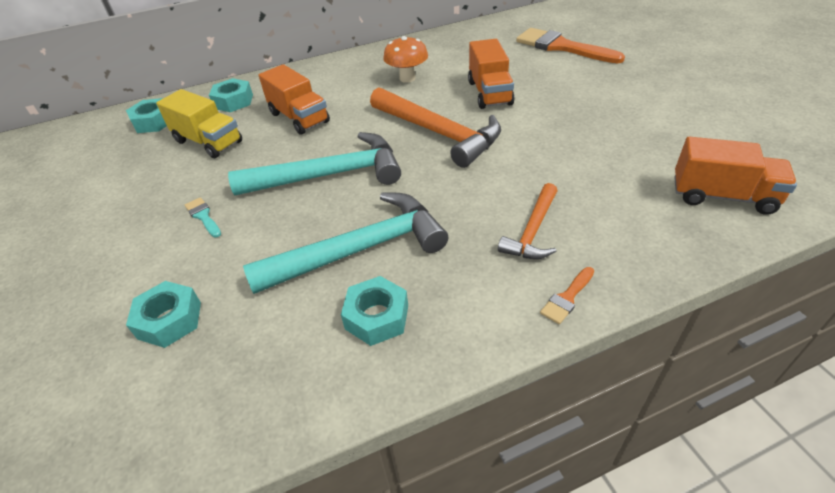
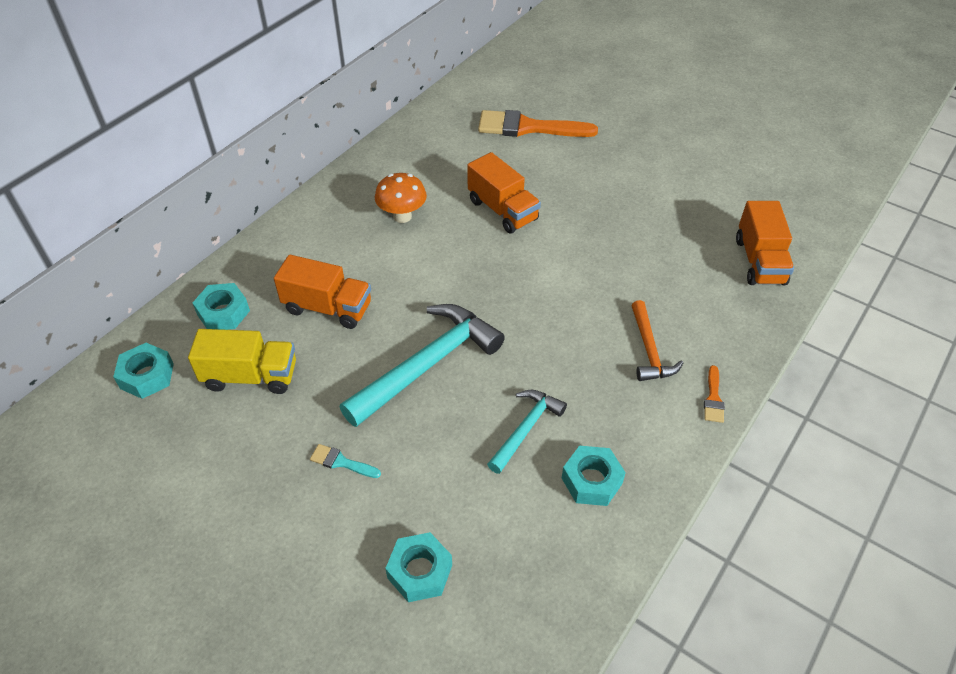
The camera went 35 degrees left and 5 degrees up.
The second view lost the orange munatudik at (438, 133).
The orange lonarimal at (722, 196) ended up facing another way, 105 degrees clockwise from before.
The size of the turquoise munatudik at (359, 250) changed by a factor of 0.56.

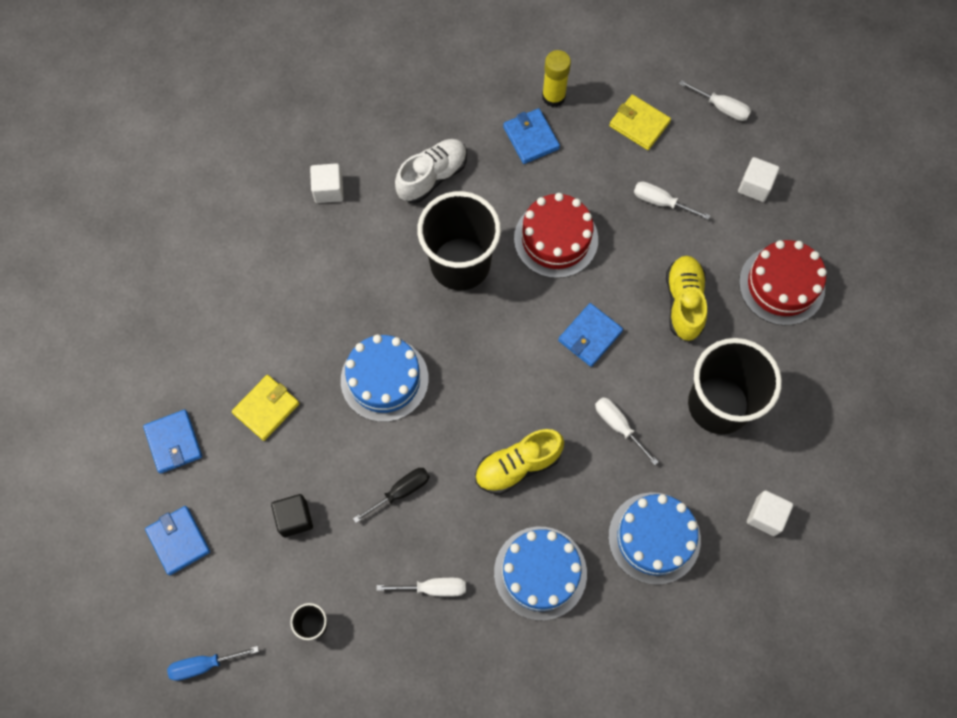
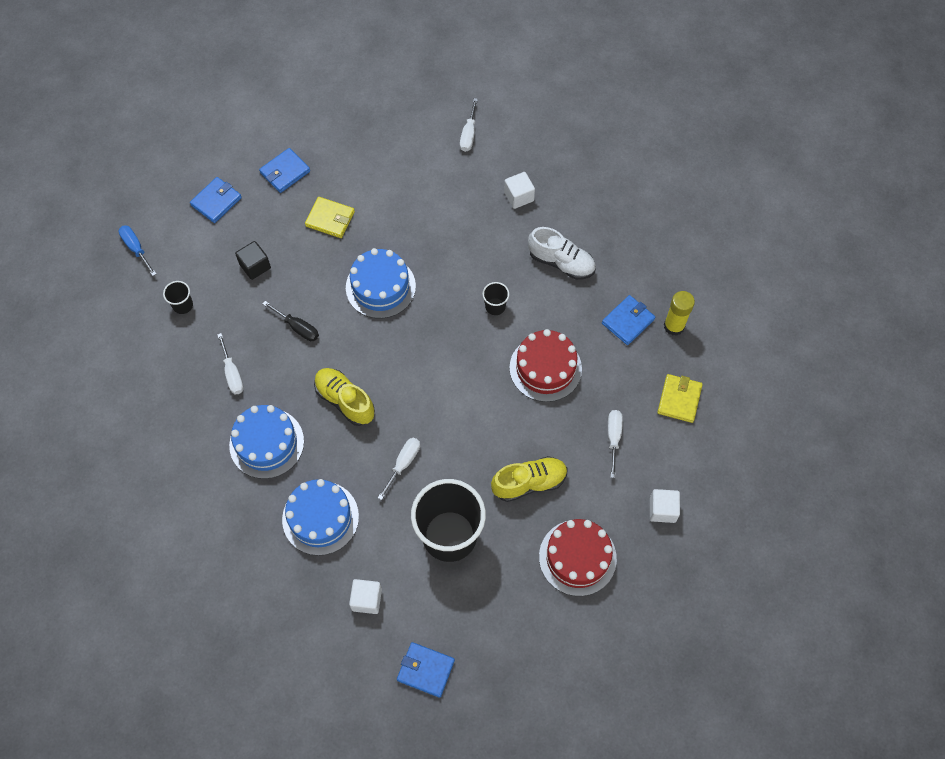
The camera went 70 degrees right and 5 degrees down.
The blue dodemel ended up elsewhere, having gone from (590, 336) to (425, 670).
The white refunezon ended up elsewhere, having gone from (721, 107) to (468, 134).
The size of the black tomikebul at (460, 264) changed by a factor of 0.41.

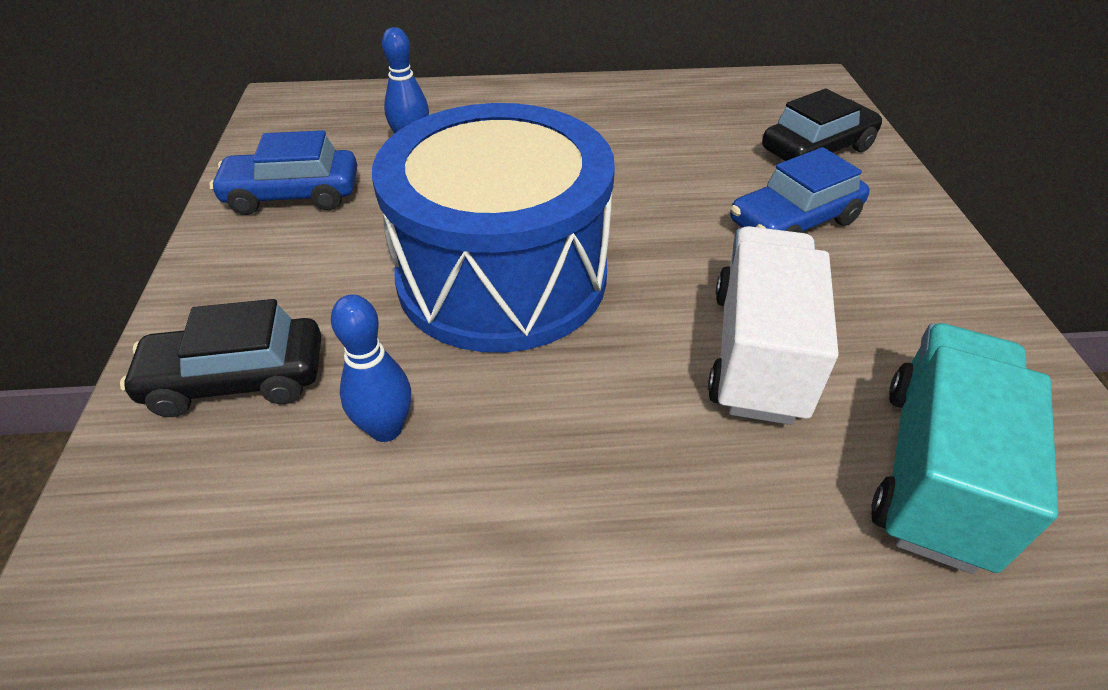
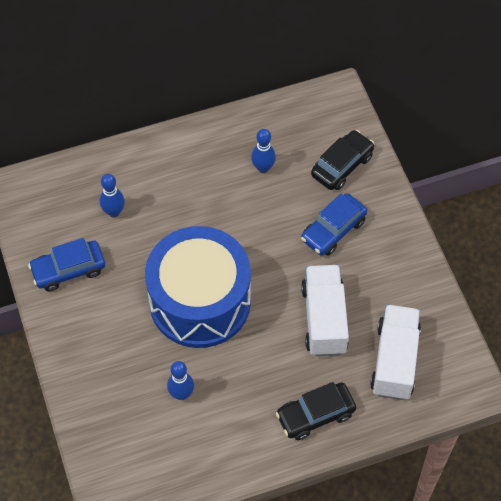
The camera went 15 degrees left and 15 degrees up.
The second view gained the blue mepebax at (263, 168).
The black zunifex ended up elsewhere, having gone from (237, 379) to (315, 415).
What was the turquoise lonarimal at (934, 472) turned into the white lonarimal at (394, 361).

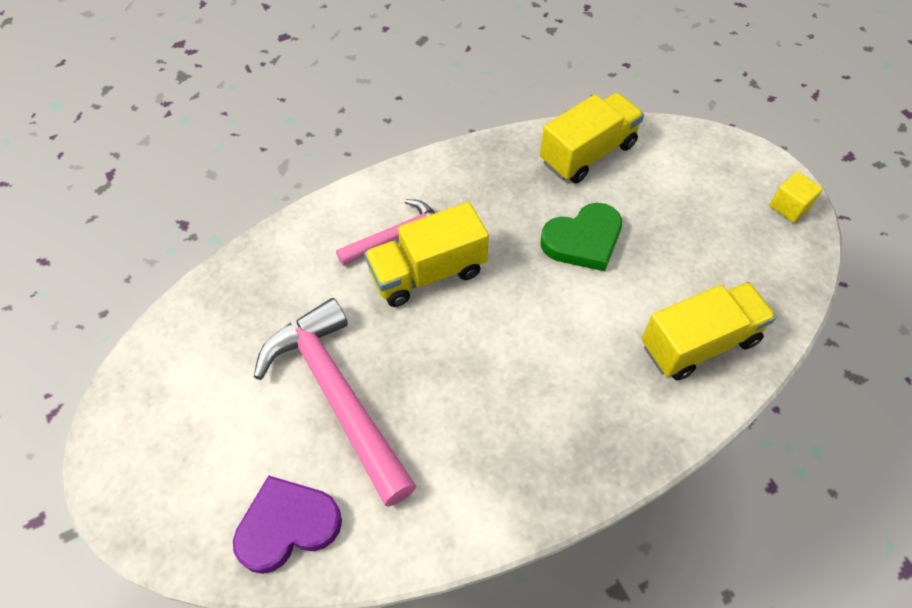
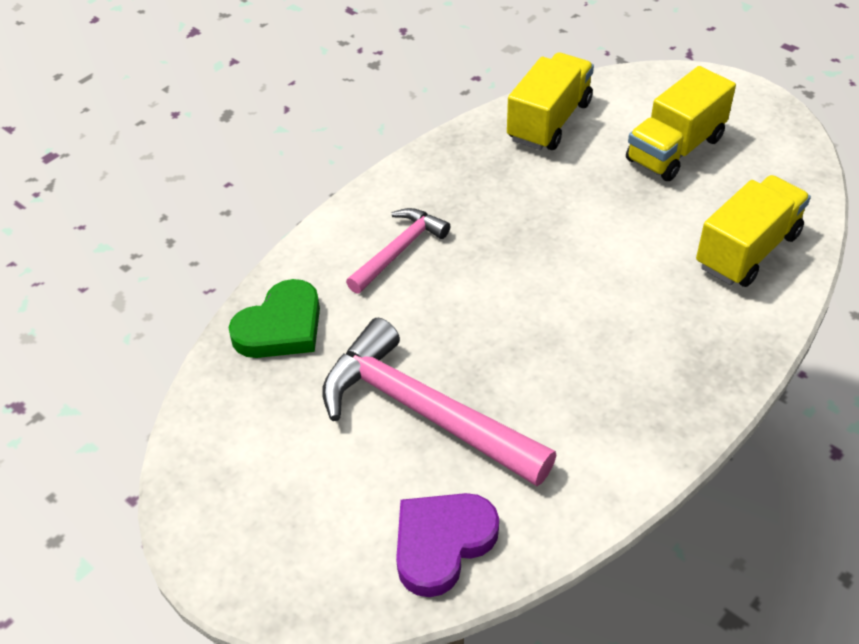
The camera went 20 degrees left and 10 degrees down.
The second view lost the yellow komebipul at (789, 207).
The yellow lonarimal ended up elsewhere, having gone from (427, 273) to (675, 149).
The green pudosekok ended up elsewhere, having gone from (583, 240) to (281, 327).

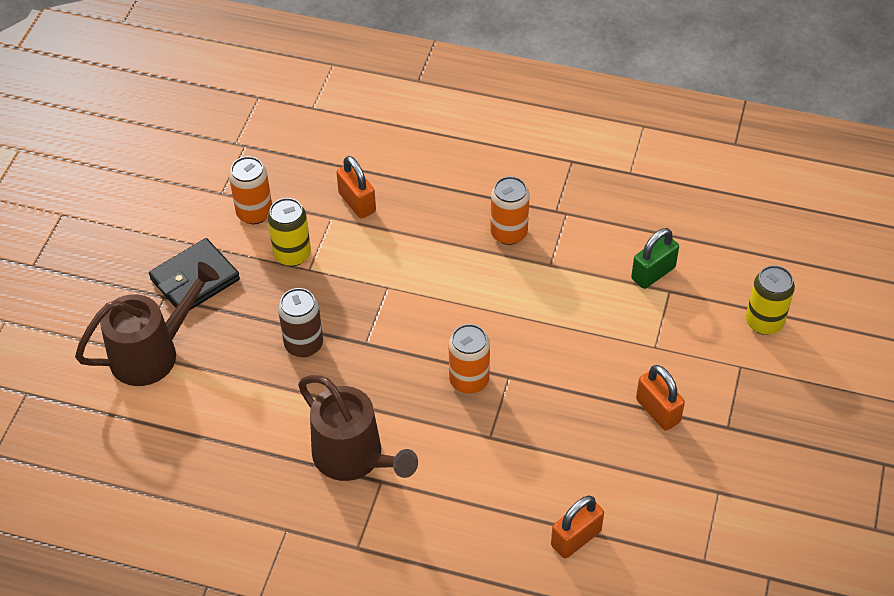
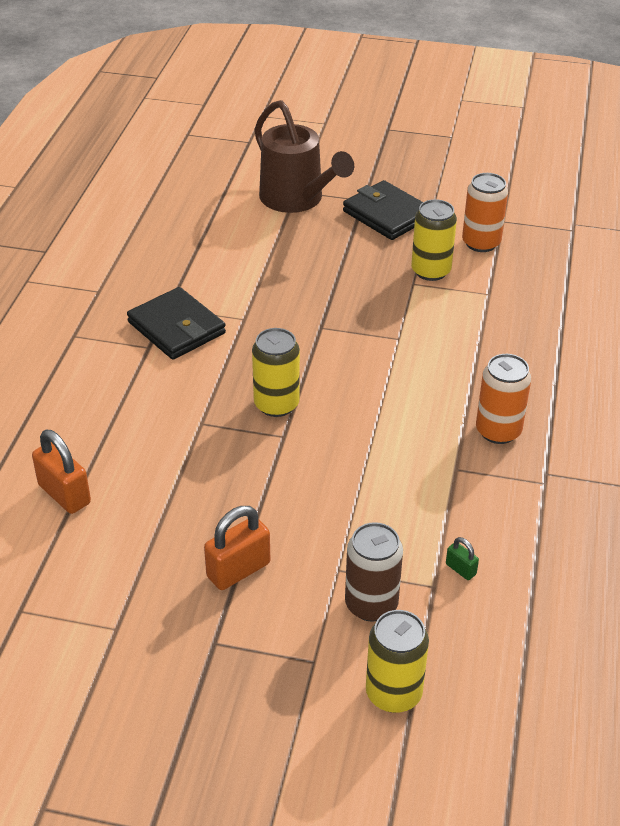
The camera went 85 degrees right and 10 degrees down.
The second view lost the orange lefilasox at (357, 202).
The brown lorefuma ended up elsewhere, having gone from (304, 344) to (371, 604).
Where the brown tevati stood at (354, 458), the black dodemel came to stand at (176, 328).
What was the orange lorefuma at (469, 380) turned into the yellow lorefuma at (276, 404).
The size of the green lefilasox at (653, 273) changed by a factor of 0.50.

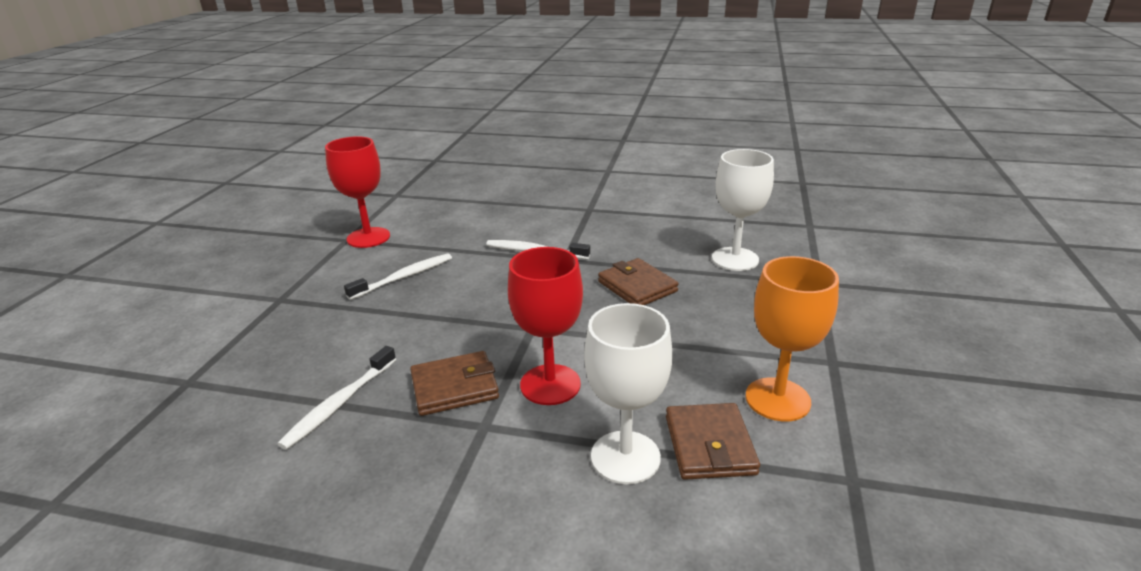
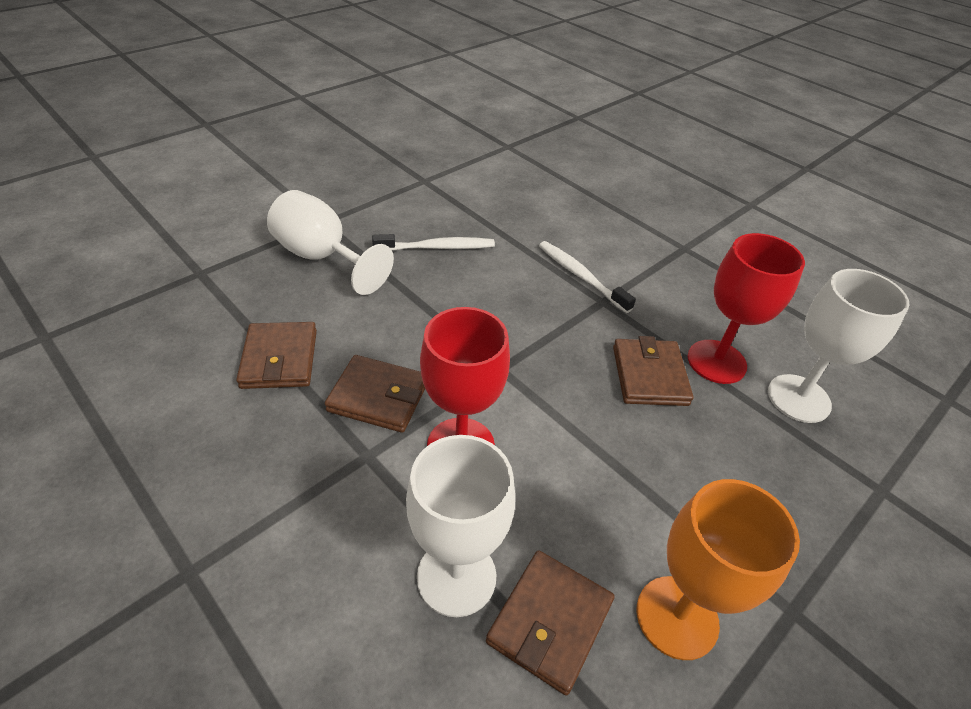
The camera went 30 degrees right and 15 degrees up.
The second view gained the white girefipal at (322, 257).
The red girefipal ended up elsewhere, having gone from (368, 237) to (716, 362).
Where the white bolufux stood at (339, 404), the brown dodemel came to stand at (279, 359).

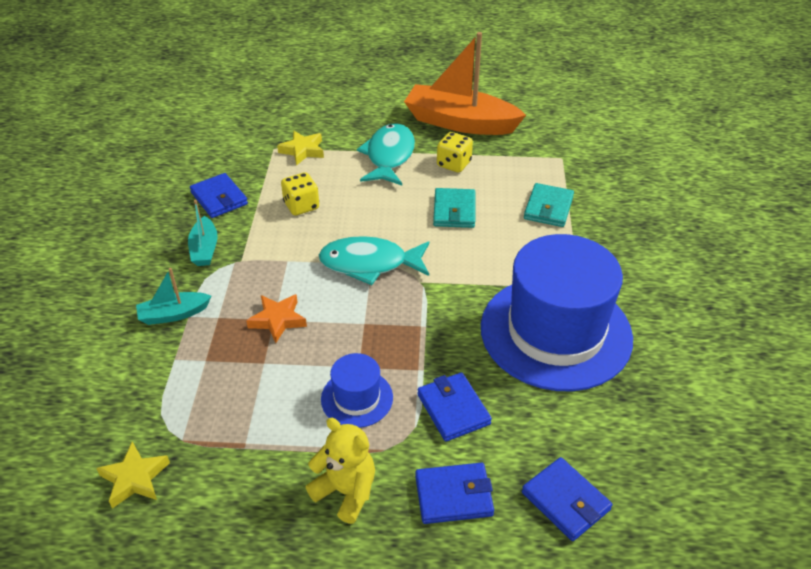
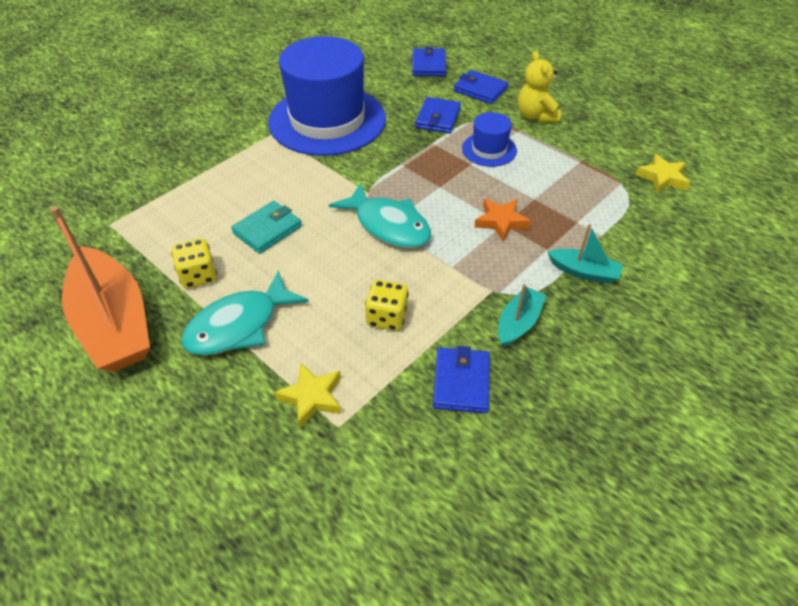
The camera went 140 degrees left and 5 degrees up.
The second view lost the turquoise dodemel at (548, 208).

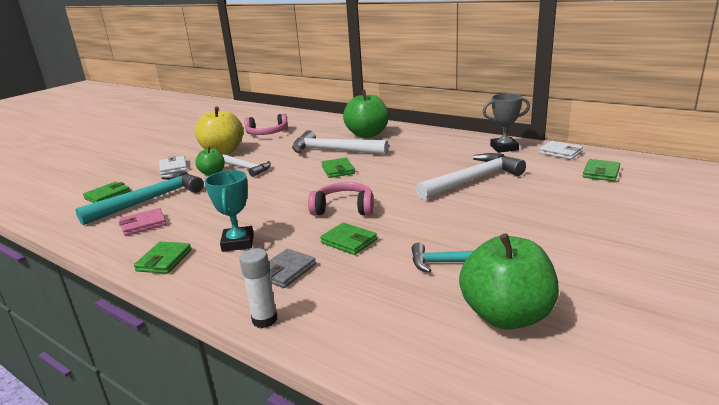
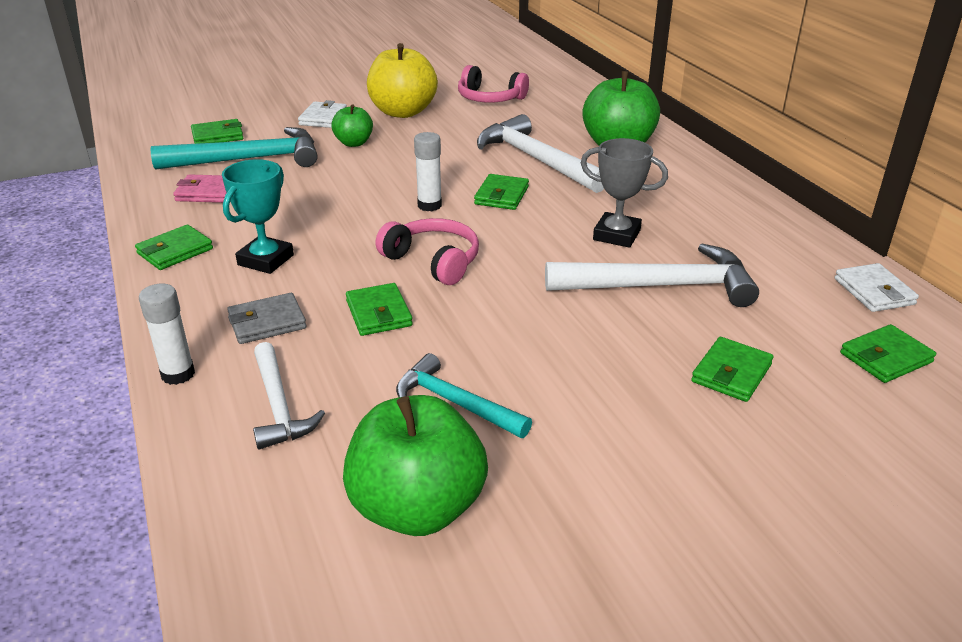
The camera went 30 degrees right and 10 degrees up.
The second view gained the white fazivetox at (429, 205).
The second view gained the green dodemel at (731, 373).
The white munatudik ended up elsewhere, having gone from (246, 168) to (278, 406).
The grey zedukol ended up elsewhere, having gone from (504, 148) to (616, 235).

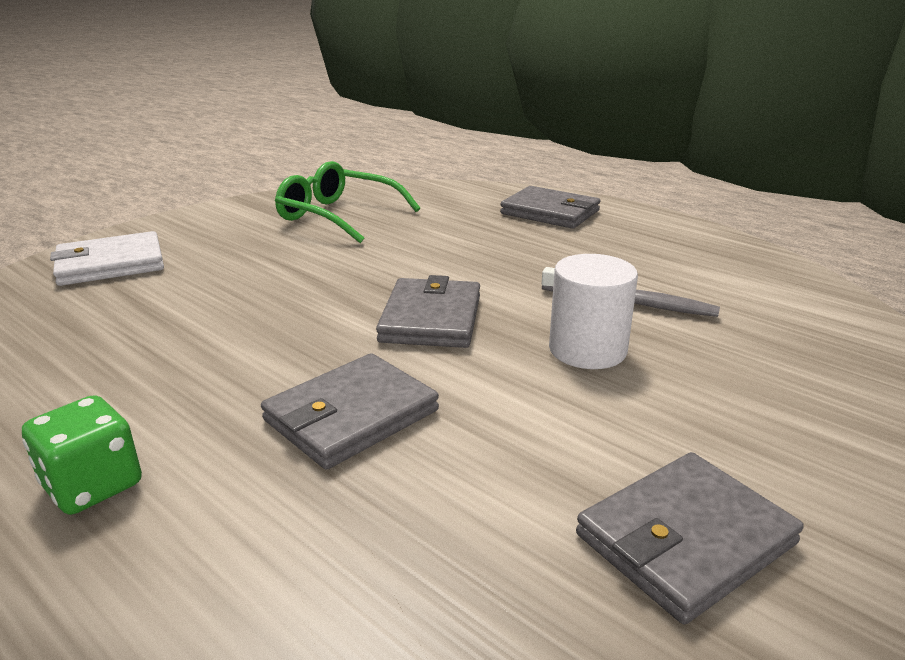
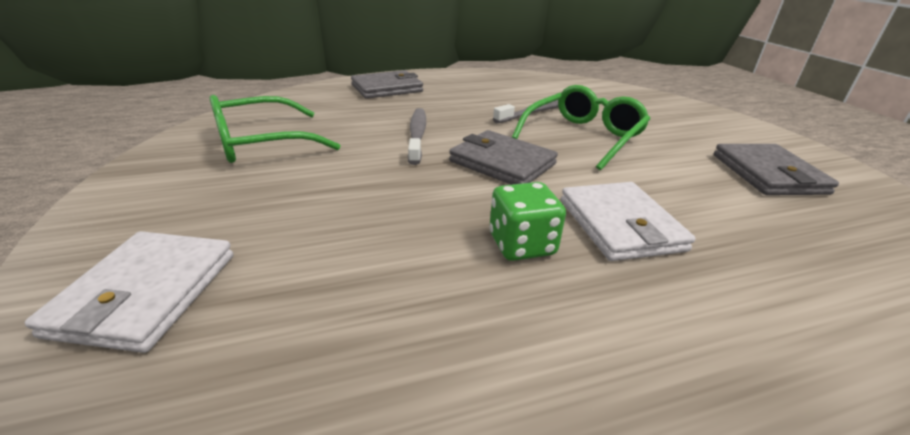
The camera went 60 degrees left and 5 degrees up.
The second view gained the grey bolufux at (417, 135).
The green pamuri ended up elsewhere, having gone from (93, 485) to (521, 245).
Where the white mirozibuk stood at (587, 350), the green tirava came to stand at (583, 137).
What was the grey dodemel at (351, 415) turned into the white dodemel at (620, 225).

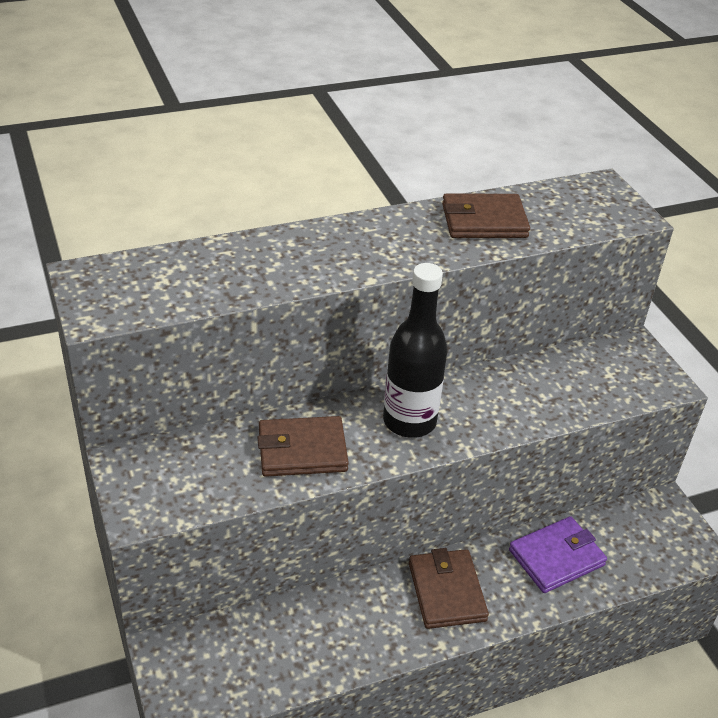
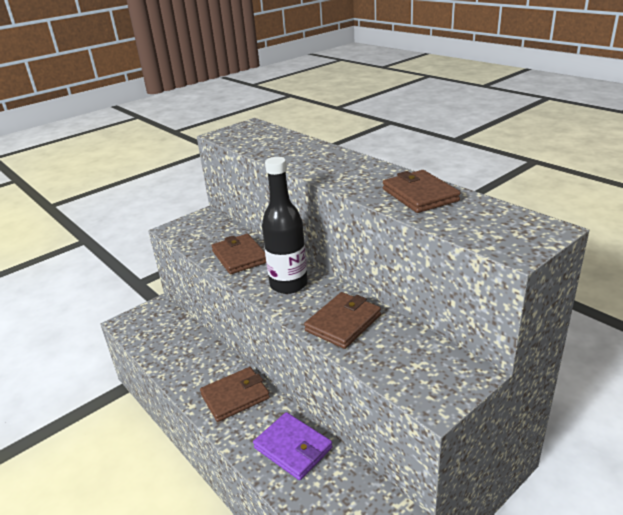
The camera went 75 degrees right and 10 degrees down.
The second view gained the brown dodemel at (343, 323).

